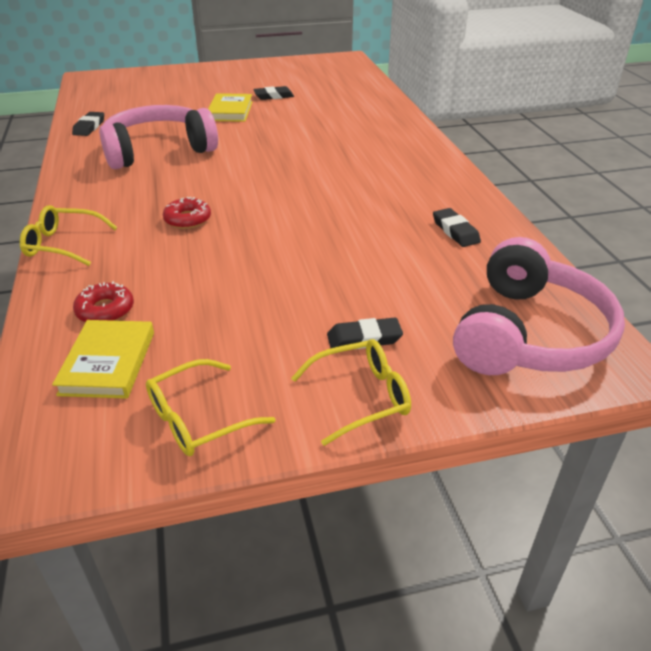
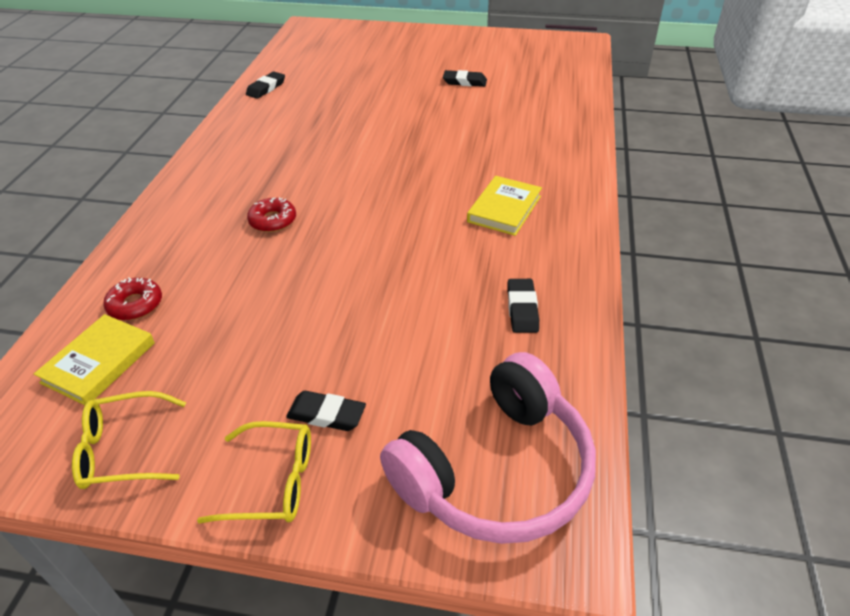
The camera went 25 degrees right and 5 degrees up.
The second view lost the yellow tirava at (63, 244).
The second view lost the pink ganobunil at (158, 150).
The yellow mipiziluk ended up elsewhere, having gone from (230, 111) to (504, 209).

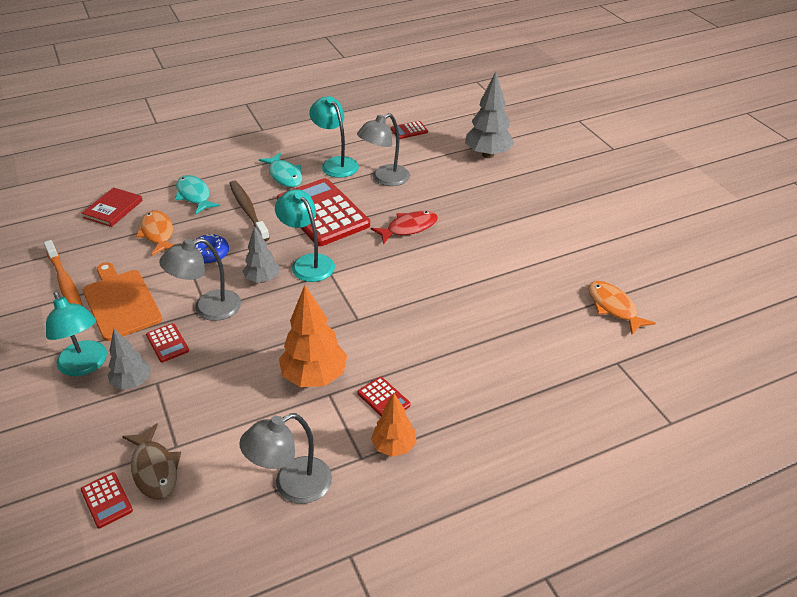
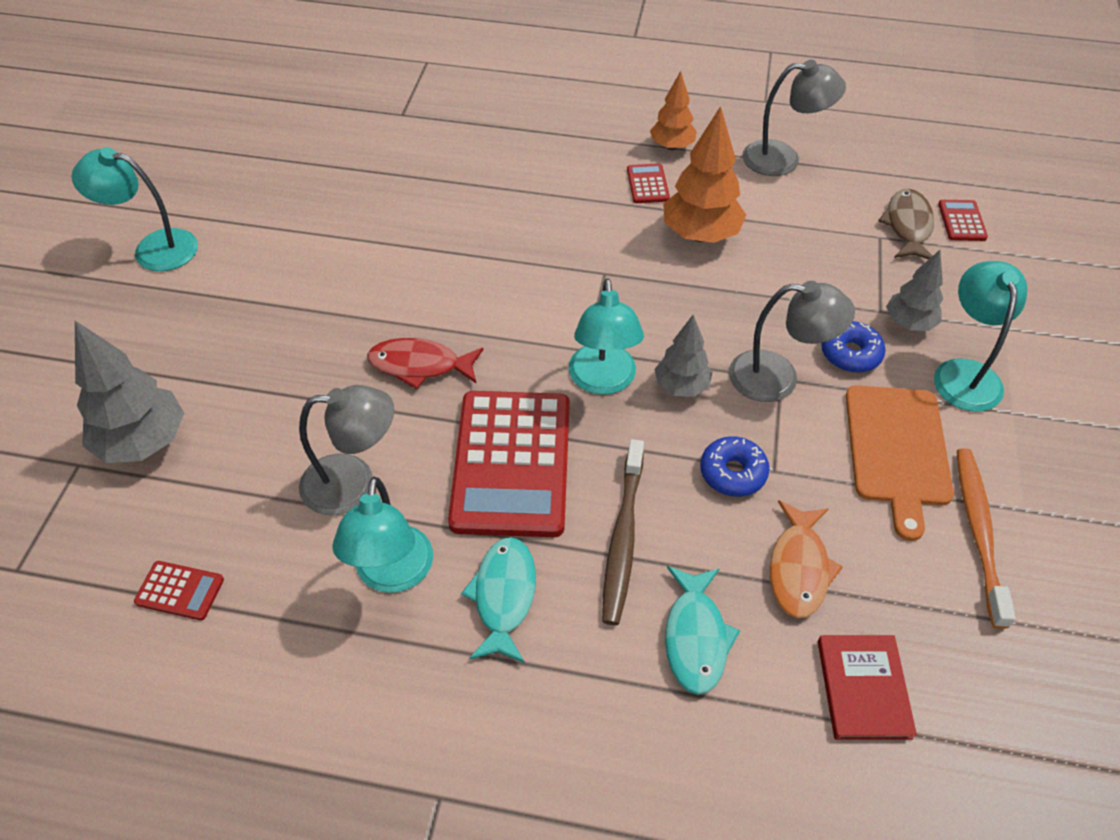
The camera went 145 degrees left and 10 degrees up.
The second view lost the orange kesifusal at (613, 307).
The second view gained the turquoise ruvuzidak at (153, 248).
Where the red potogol stood at (167, 343), the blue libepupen came to stand at (850, 354).
The red mipiziluk at (113, 209) ended up facing another way, 60 degrees counterclockwise from before.

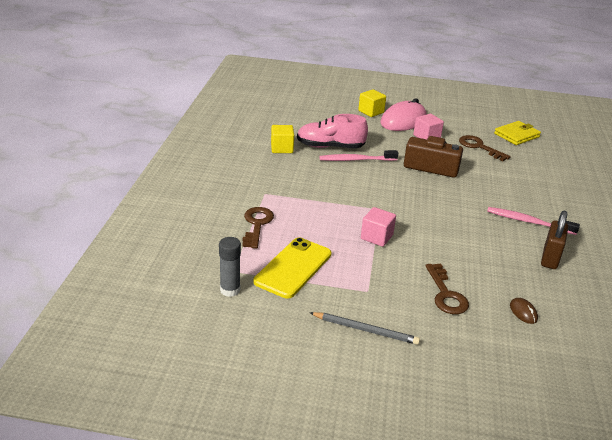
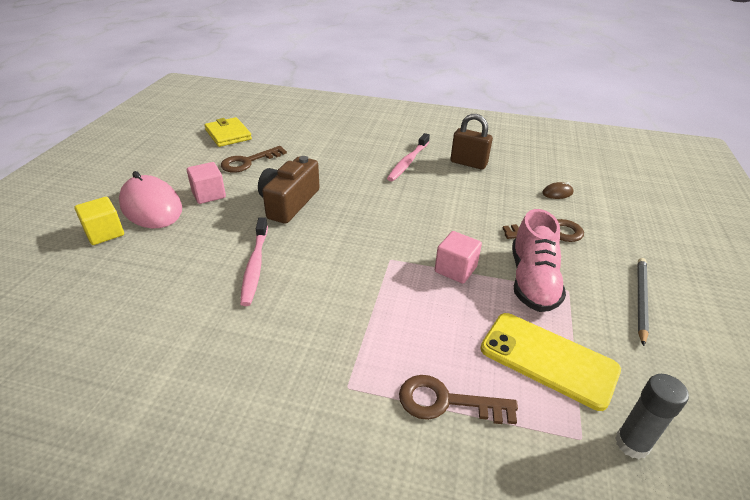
The camera went 85 degrees left and 5 degrees up.
The second view lost the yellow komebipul at (282, 148).
The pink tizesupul ended up elsewhere, having gone from (330, 147) to (532, 281).

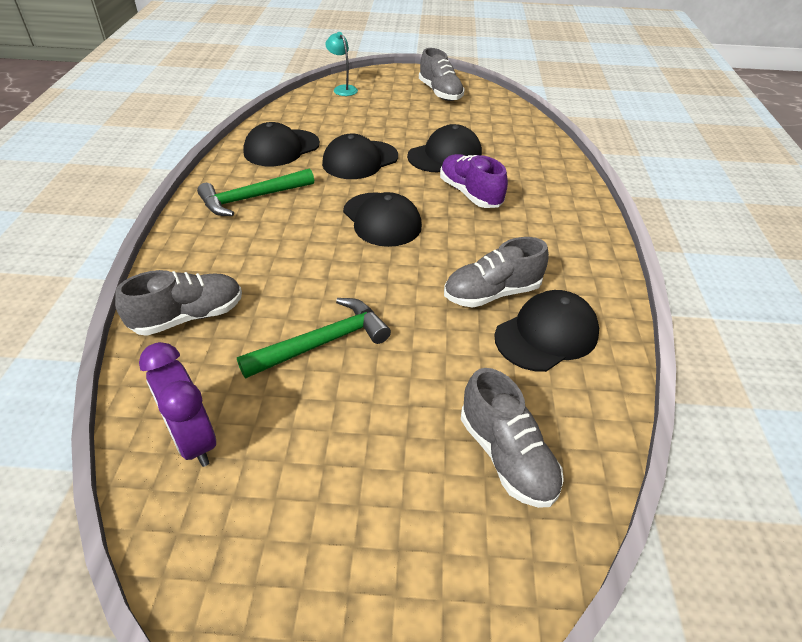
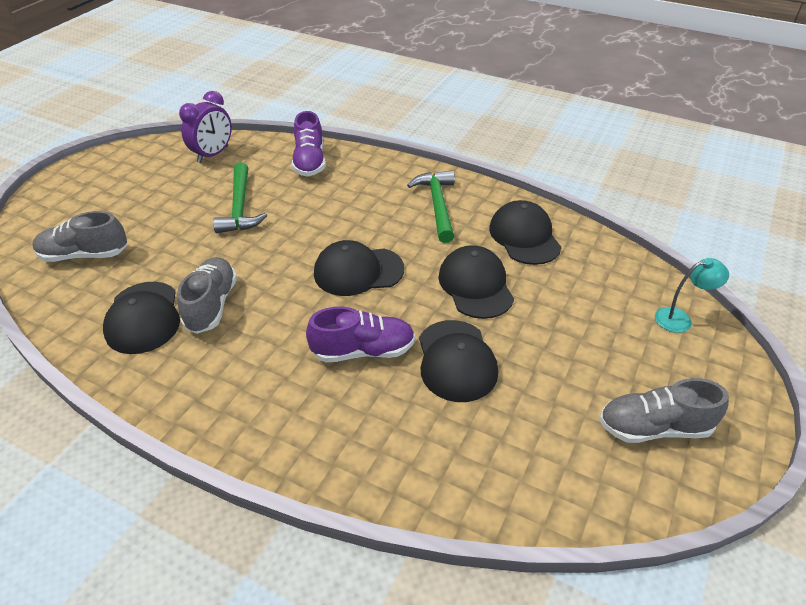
The camera went 115 degrees right and 0 degrees up.
What was the grey tizesupul at (188, 317) turned into the purple tizesupul at (309, 162).
The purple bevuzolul at (193, 440) ended up facing another way, 135 degrees clockwise from before.

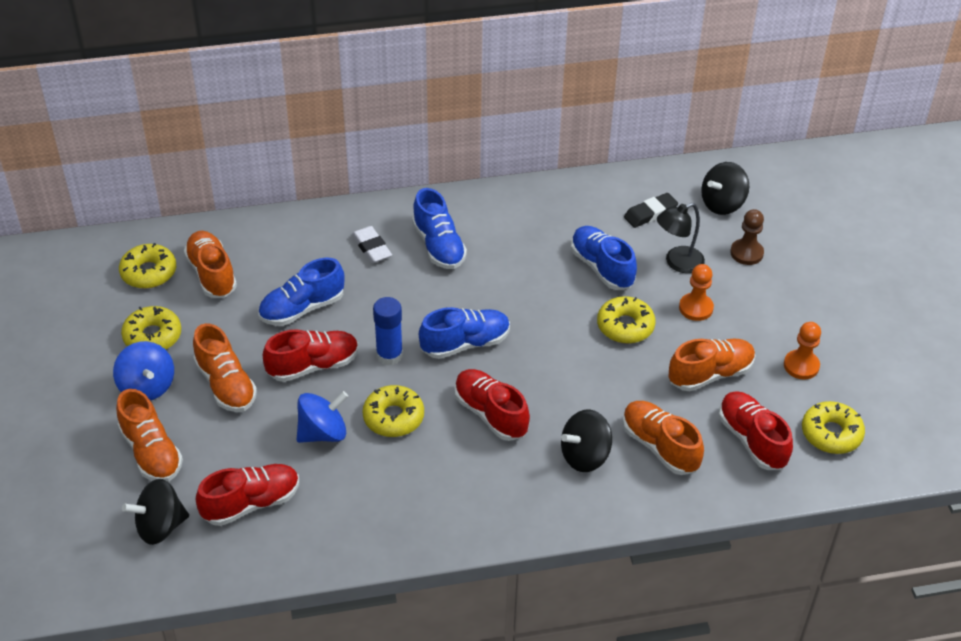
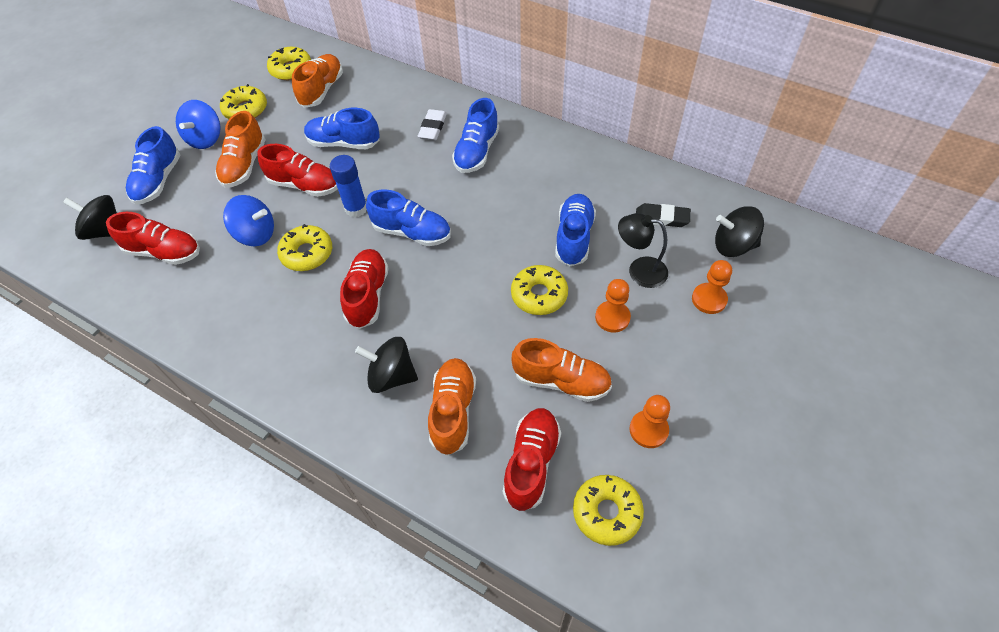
The camera went 45 degrees right and 10 degrees up.
What was the orange tizesupul at (151, 452) turned into the blue tizesupul at (158, 181).
What was the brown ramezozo at (746, 253) turned into the orange ramezozo at (709, 299).

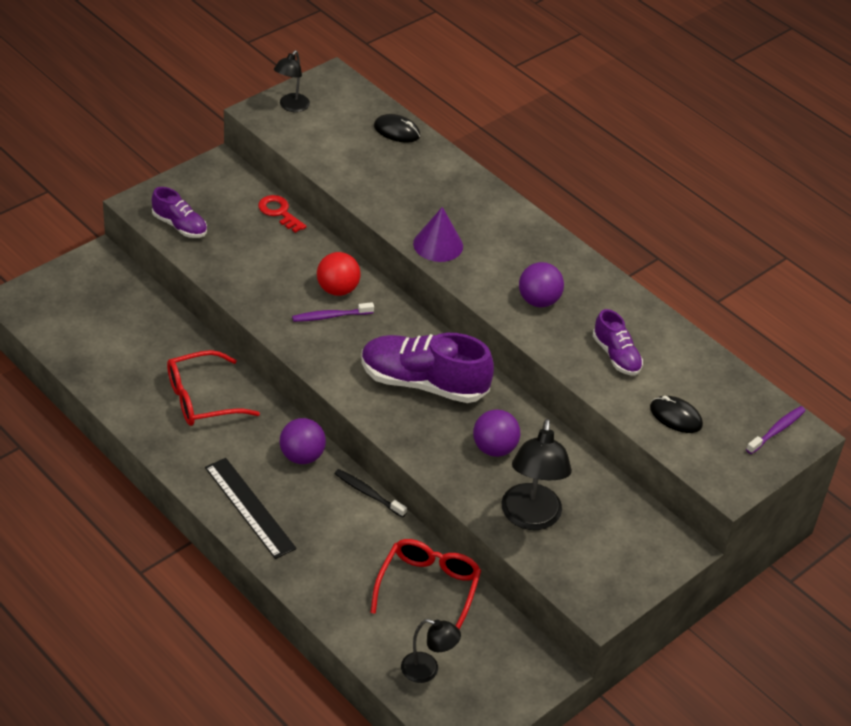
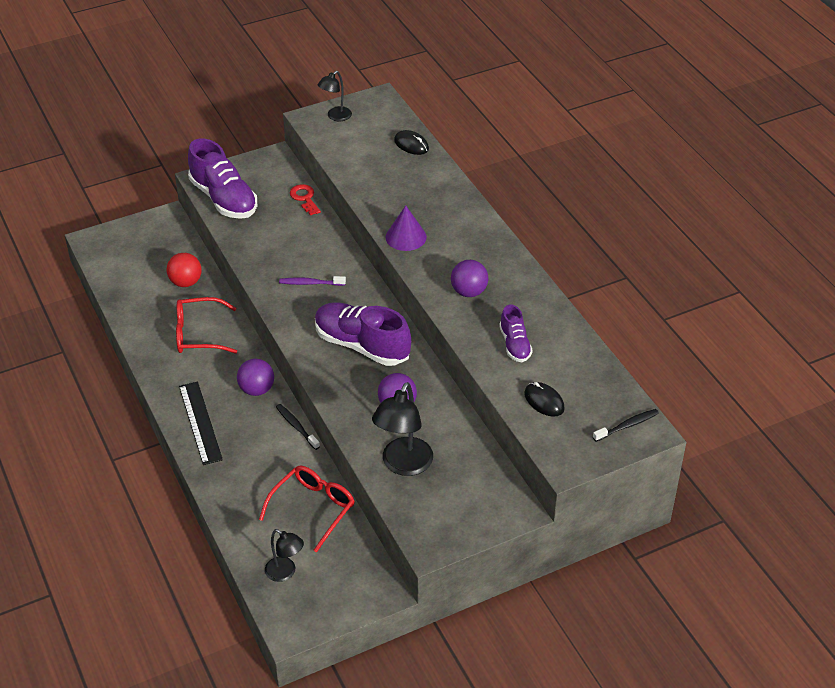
The camera went 20 degrees right and 0 degrees up.
The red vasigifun ended up elsewhere, having gone from (337, 289) to (186, 282).
What was the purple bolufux at (776, 430) turned into the black bolufux at (627, 426).
The size of the purple tizesupul at (180, 226) changed by a factor of 1.85.

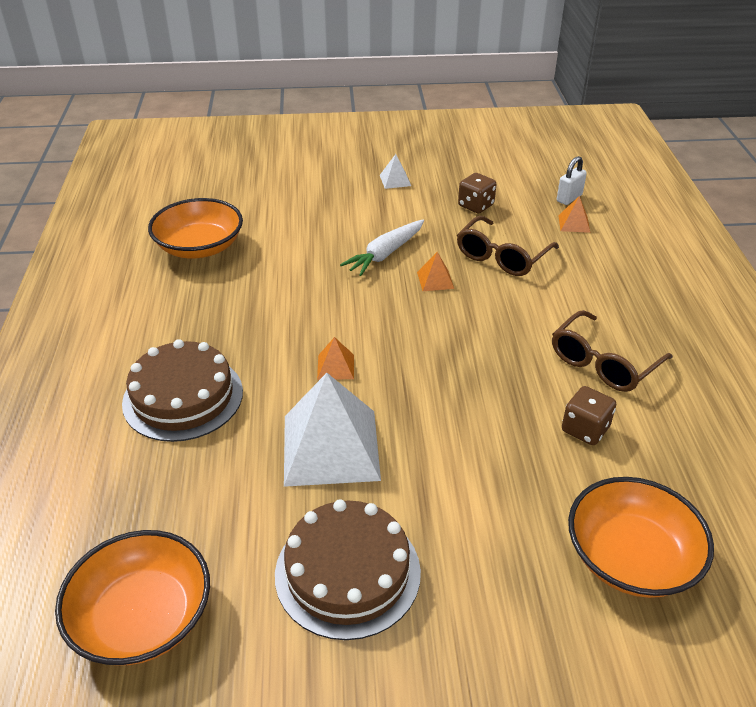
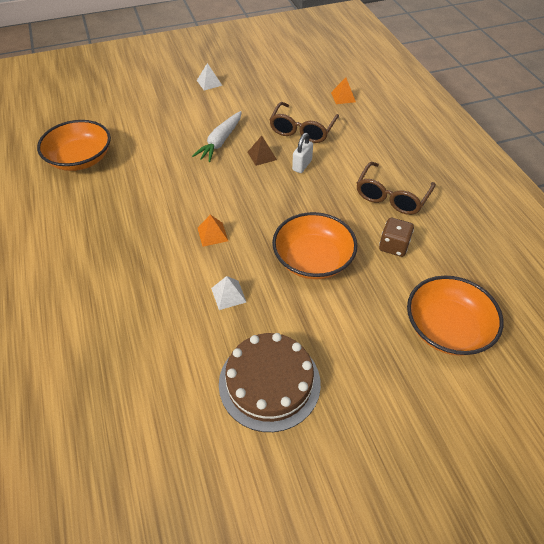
The camera went 15 degrees left and 10 degrees up.
The second view lost the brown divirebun at (183, 397).
The second view lost the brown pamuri at (475, 206).
The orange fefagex ended up elsewhere, having gone from (142, 617) to (313, 259).
The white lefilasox ended up elsewhere, having gone from (569, 198) to (302, 165).
What was the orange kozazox at (435, 280) turned into the brown kozazox at (262, 155).
The size of the white kozazox at (330, 447) changed by a factor of 0.43.

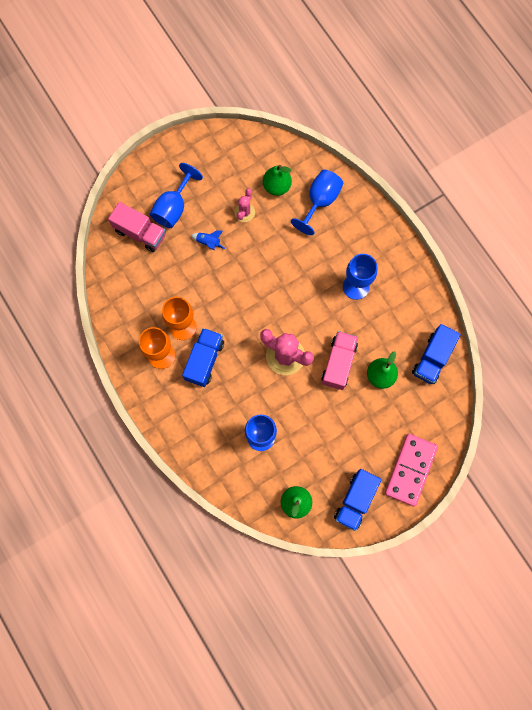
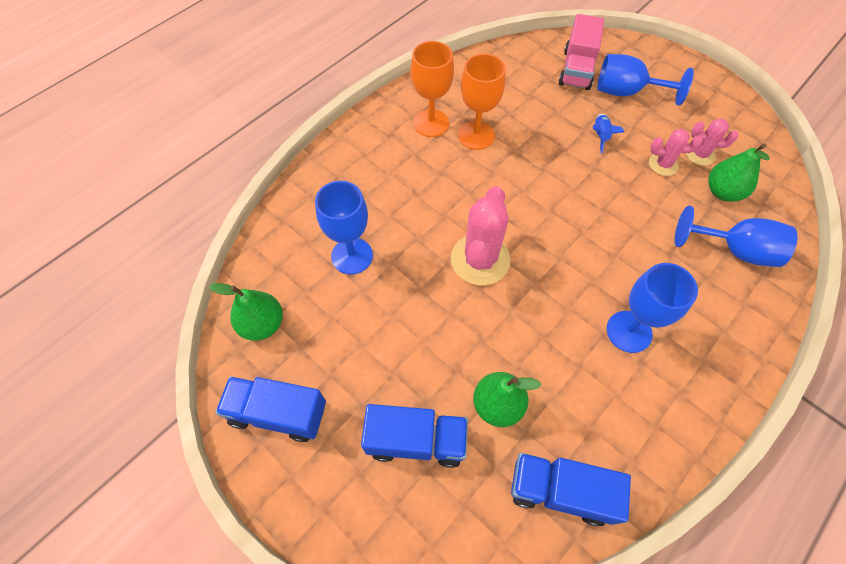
The camera went 75 degrees right and 15 degrees down.
The second view lost the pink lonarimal at (338, 363).
The second view lost the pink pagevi at (410, 470).
The second view gained the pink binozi at (700, 154).
The blue lonarimal ended up elsewhere, having gone from (204, 360) to (416, 441).

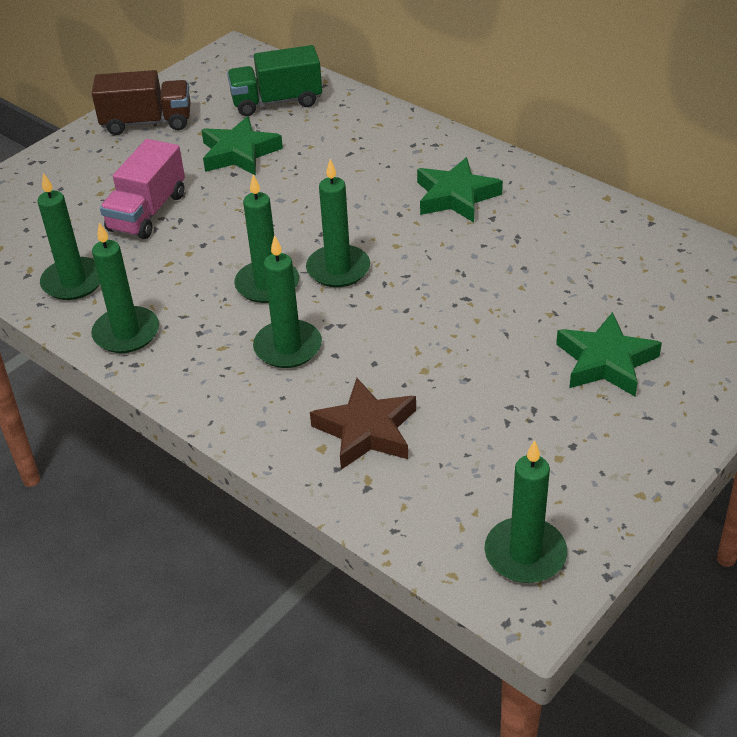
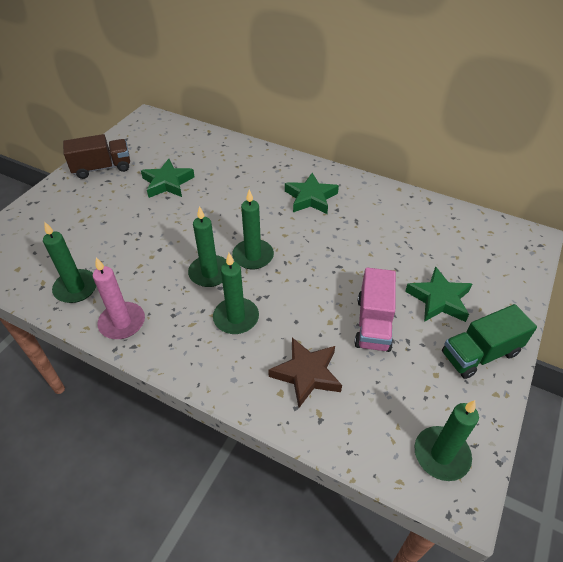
The camera went 15 degrees left and 5 degrees up.
The pink lonarimal ended up elsewhere, having gone from (147, 212) to (373, 323).
The green lonarimal ended up elsewhere, having gone from (277, 102) to (480, 353).
What was the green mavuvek at (126, 333) turned into the pink mavuvek at (122, 322).

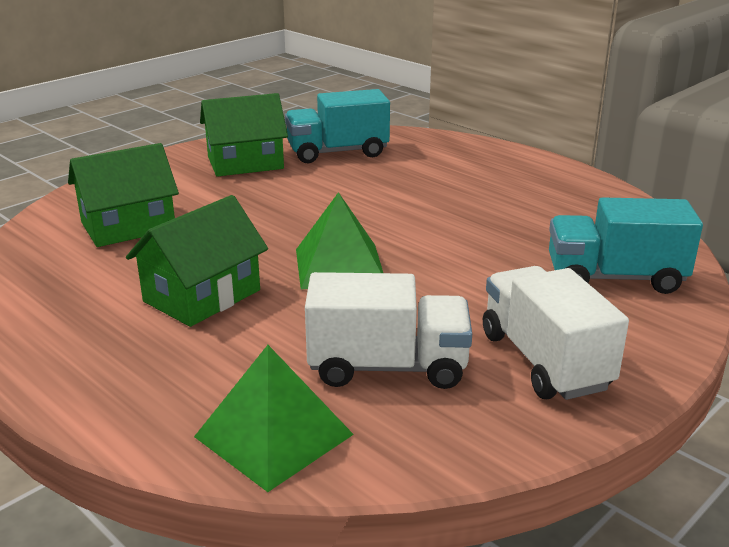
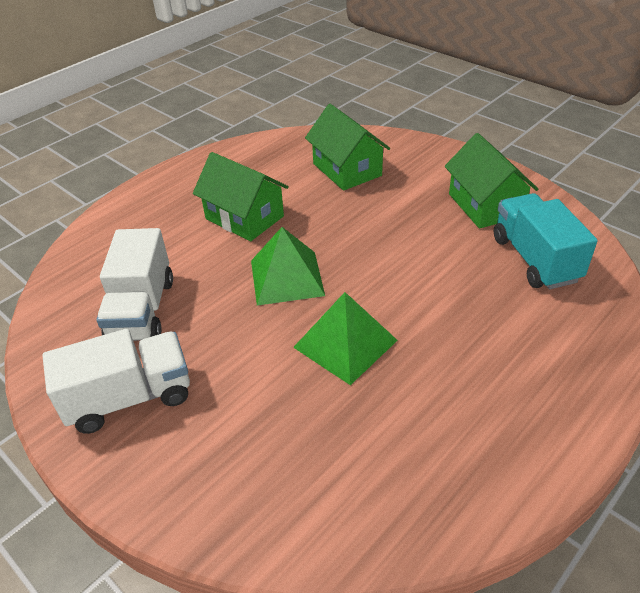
The camera went 90 degrees right and 15 degrees up.
The second view lost the turquoise lonarimal at (614, 278).
The green kozazox ended up elsewhere, having gone from (273, 435) to (345, 343).

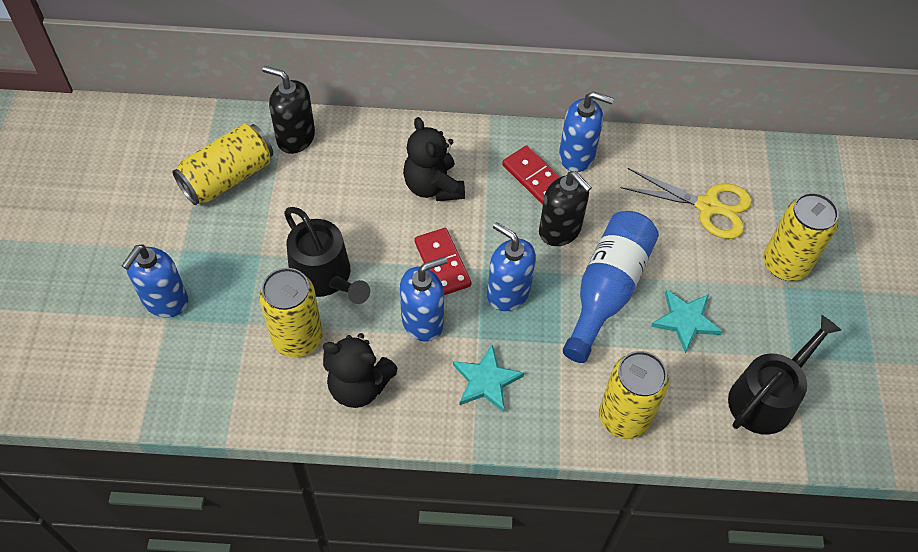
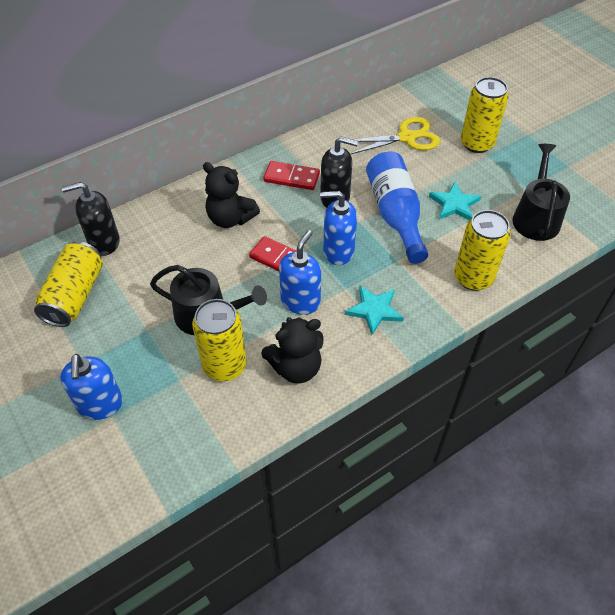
The camera went 35 degrees left and 5 degrees down.
The second view lost the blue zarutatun at (577, 156).

